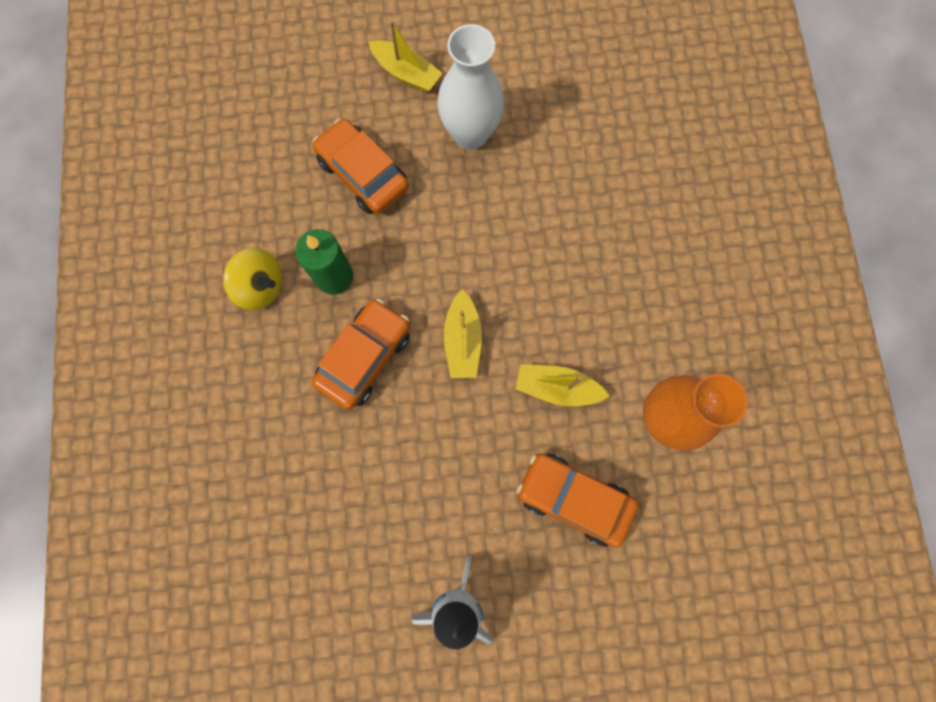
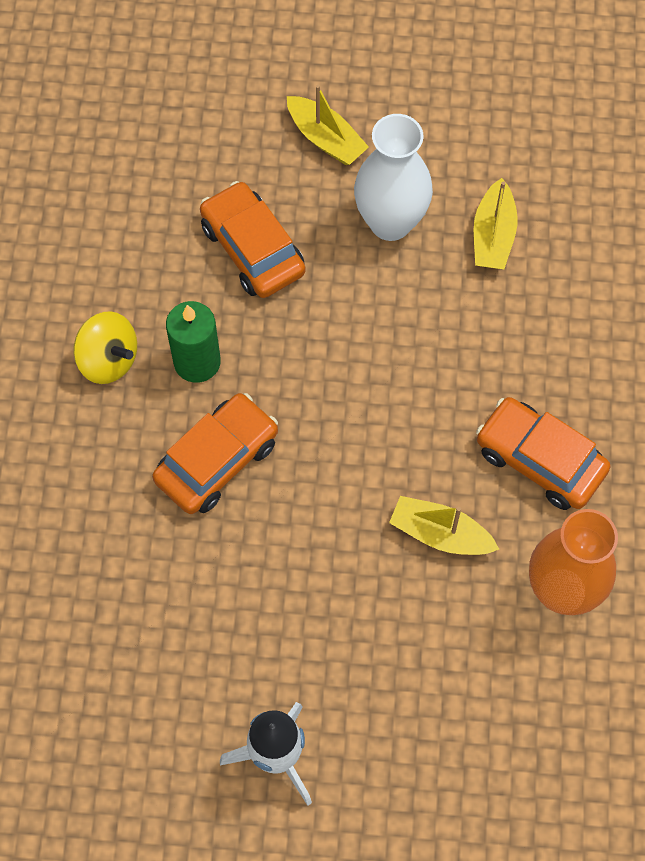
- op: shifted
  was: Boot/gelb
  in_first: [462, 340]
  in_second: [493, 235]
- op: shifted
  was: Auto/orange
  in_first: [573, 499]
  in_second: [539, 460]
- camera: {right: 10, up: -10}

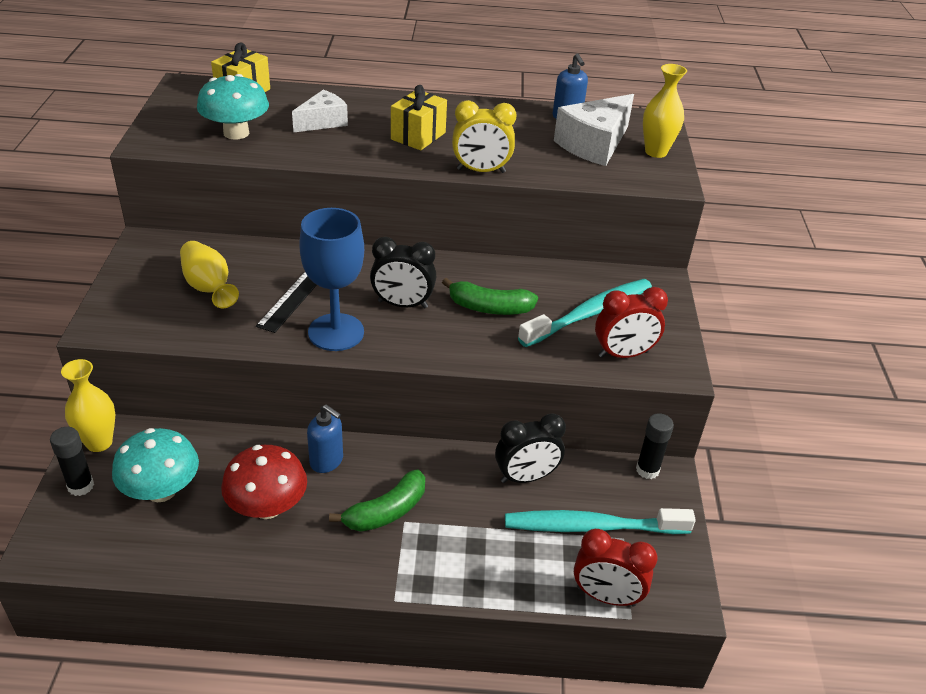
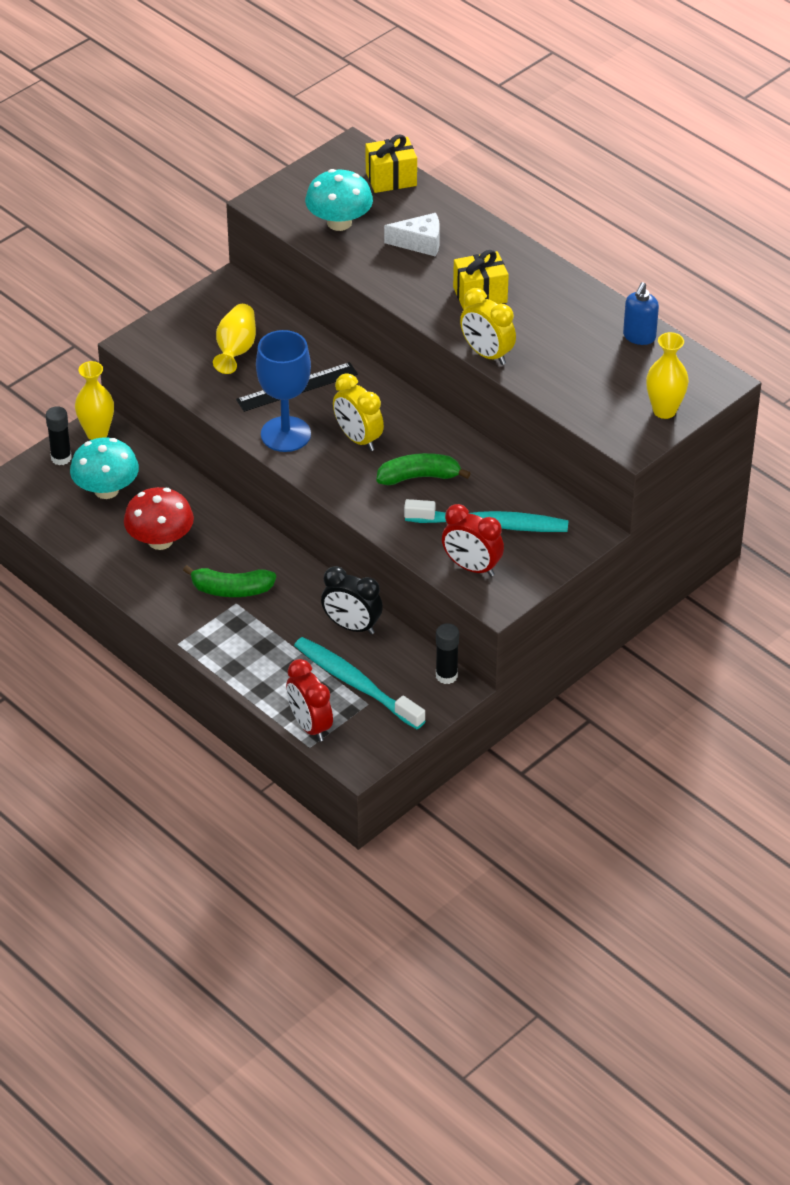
- op: gone
  was: Seifenspender/blau
  in_first: [327, 461]
- op: repainted
  was: Wecker/schwarz
  now: Wecker/gelb
  in_first: [402, 304]
  in_second: [358, 439]
- op: rotated
  was: Banane/grün
  in_first: [489, 308]
  in_second: [419, 477]
  clockwise: 120
- op: gone
  was: Käse/weiß
  in_first: [594, 144]
- camera: {right: 45, up: 5}

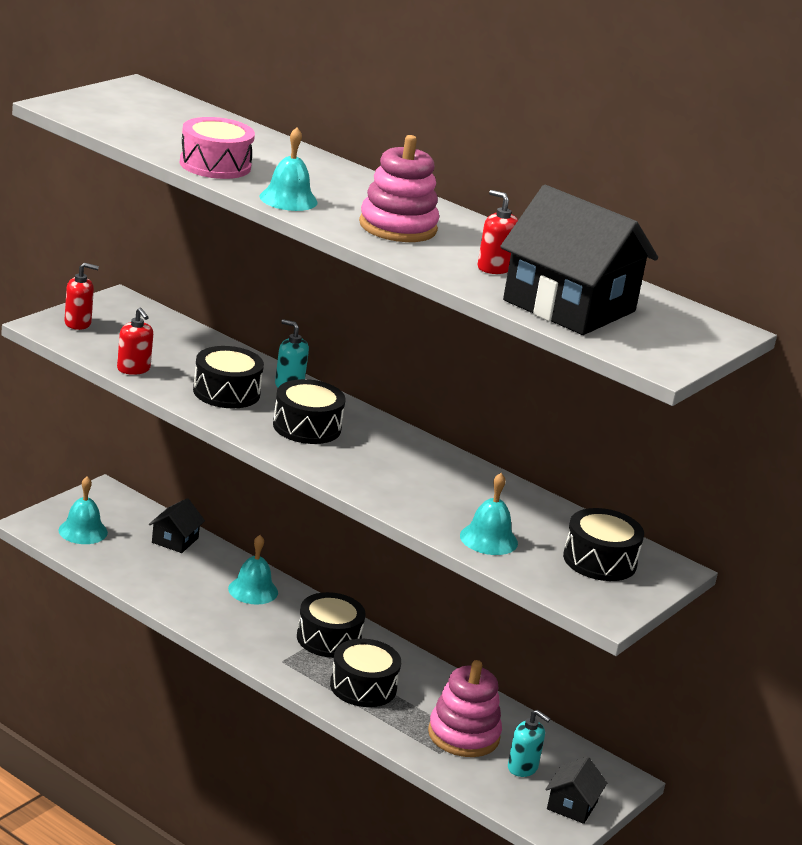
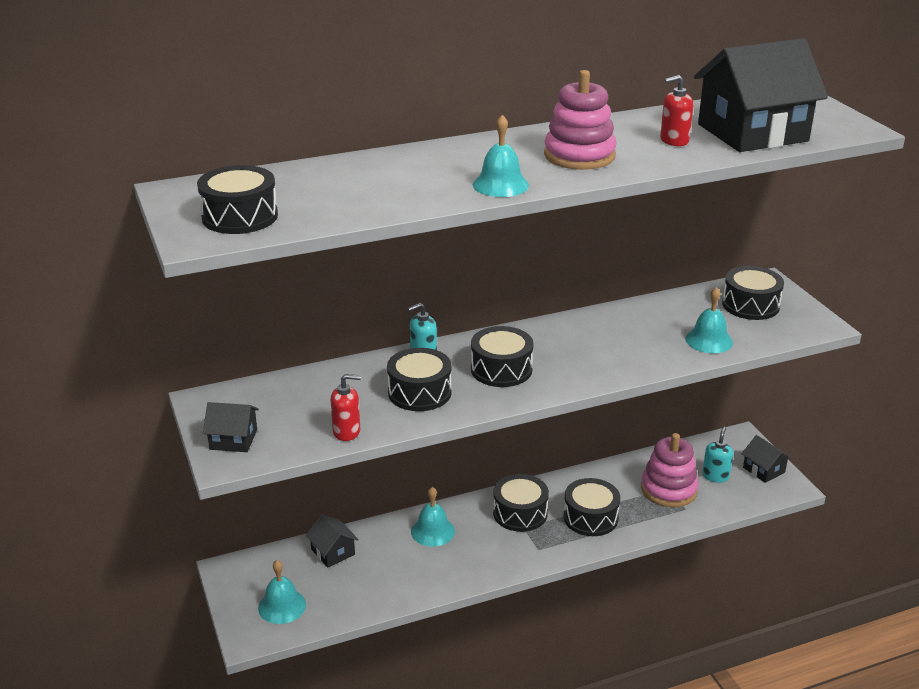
- op: swapped
  was: Seifenspender/rot
  now: Haus/schwarz
  in_first: [78, 323]
  in_second: [233, 439]
- op: gone
  was: Trommel/rosa
  in_first: [215, 165]
- op: rotated
  was: Seifenspender/türkis
  in_first: [522, 768]
  in_second: [715, 476]
  clockwise: -45
- op: new
  now: Trommel/schwarz
  in_second: [240, 217]
- camera: {right: -55, up: 5}

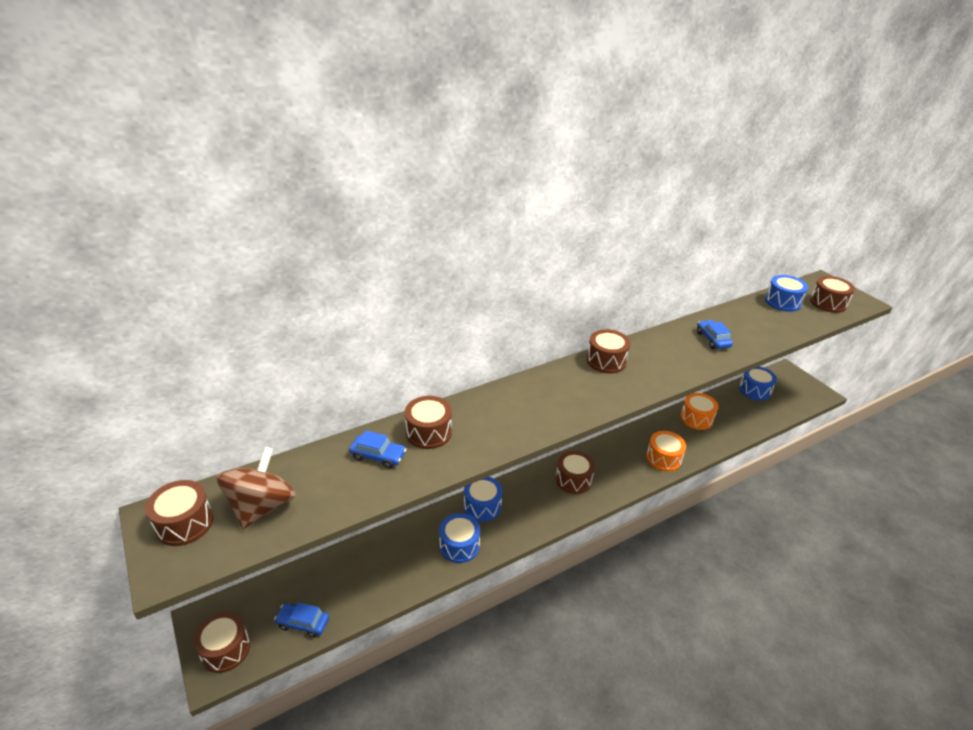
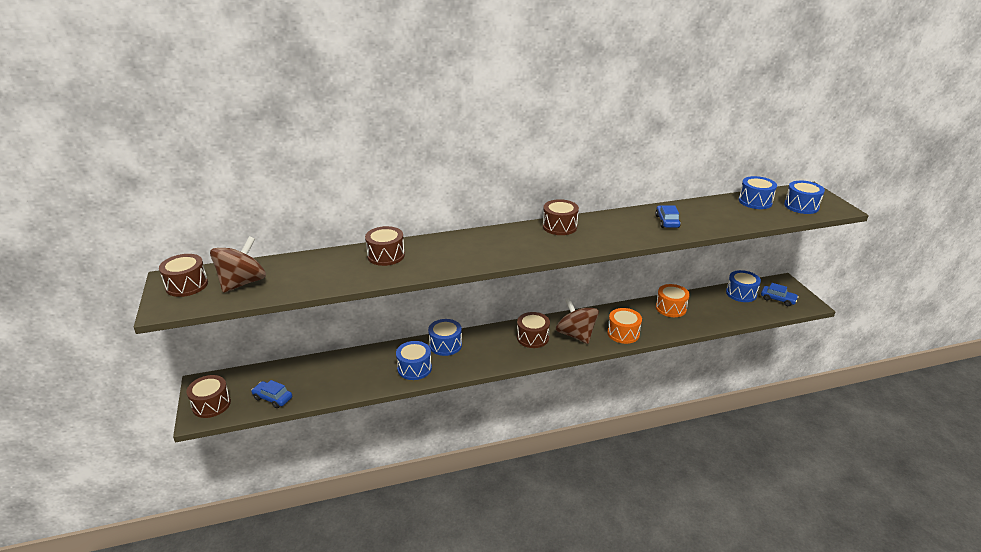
- op: shifted
  was: Auto/blau
  in_first: [378, 456]
  in_second: [778, 299]
- op: repainted
  was: Trommel/braun
  now: Trommel/blau
  in_first: [828, 303]
  in_second: [801, 206]
- op: new
  now: Kreisel/braun
  in_second: [576, 335]
- camera: {right: 15, up: -5}

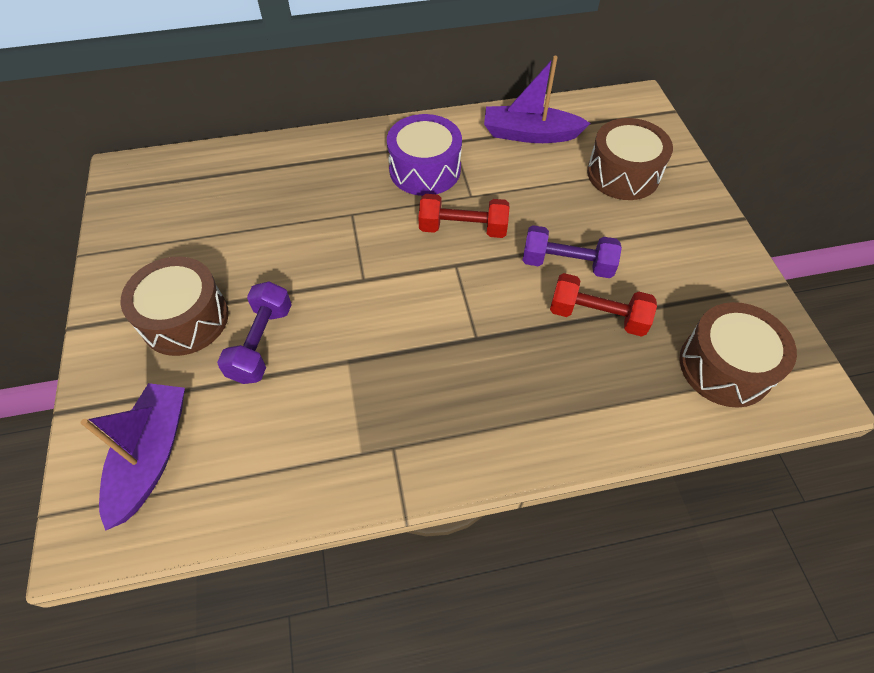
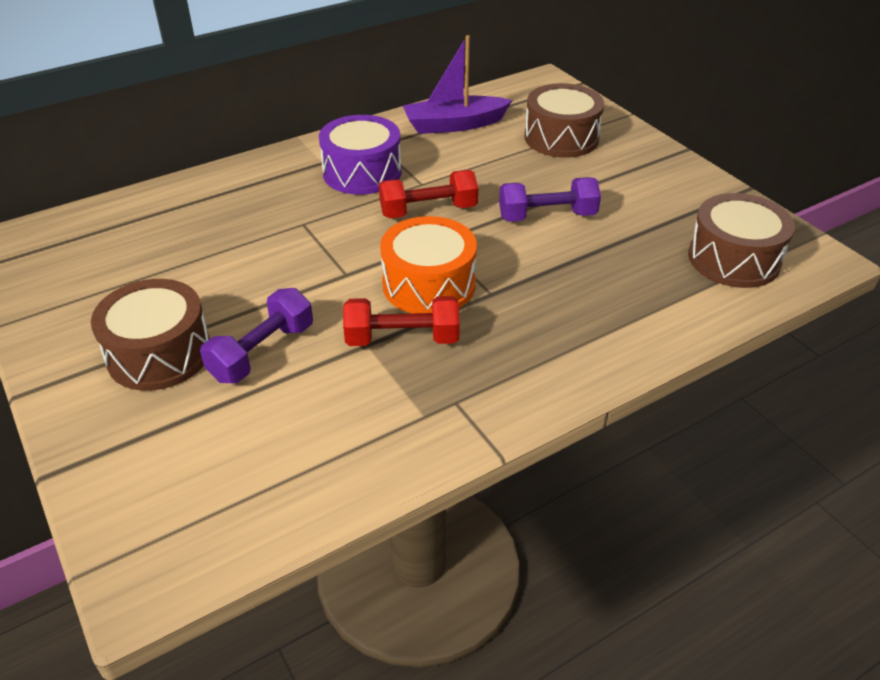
- op: gone
  was: Boot/lila
  in_first: [152, 456]
- op: rotated
  was: Hantel/lila
  in_first: [262, 343]
  in_second: [262, 352]
  clockwise: 45
- op: shifted
  was: Hantel/rot
  in_first: [597, 316]
  in_second: [402, 339]
- op: new
  now: Trommel/orange
  in_second: [429, 284]
- camera: {right: -20, up: -15}

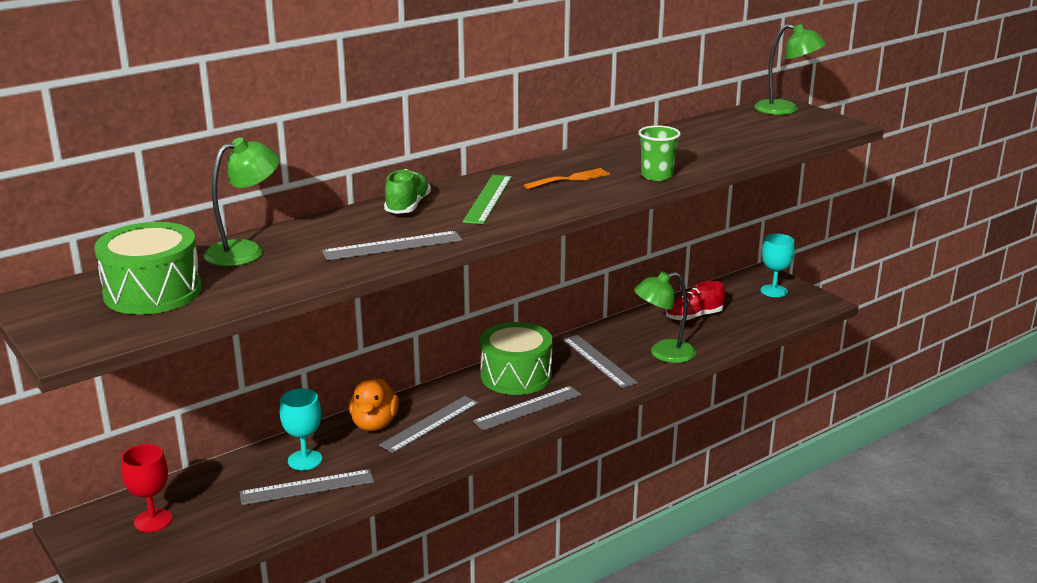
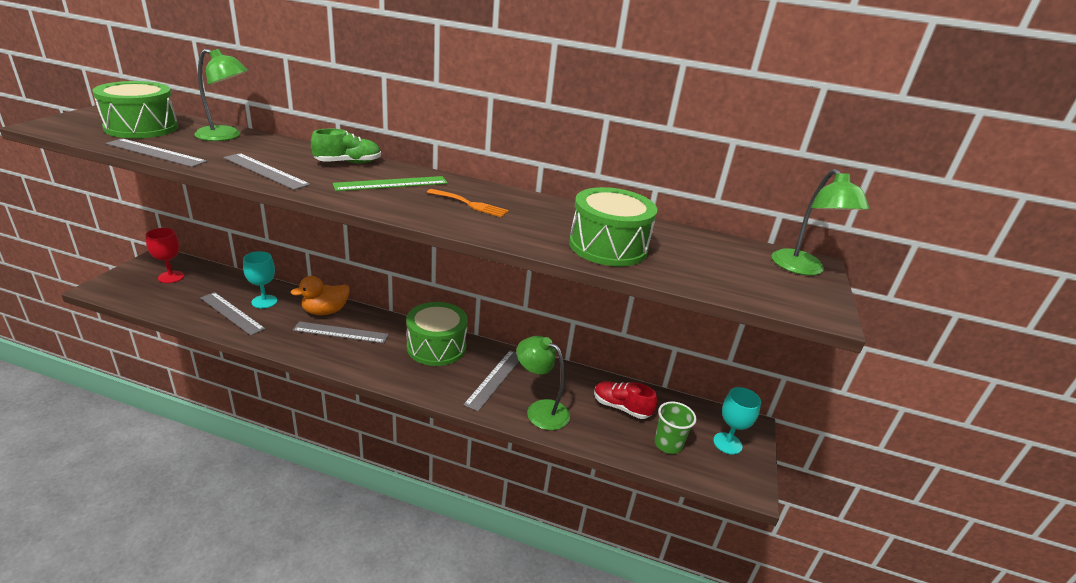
- op: shifted
  was: Lineal/grau
  in_first: [528, 408]
  in_second: [156, 153]
- op: shifted
  was: Becher/grün
  in_first: [657, 176]
  in_second: [668, 444]
- op: new
  now: Trommel/grün
  in_second: [608, 246]
- camera: {right: 50, up: 5}

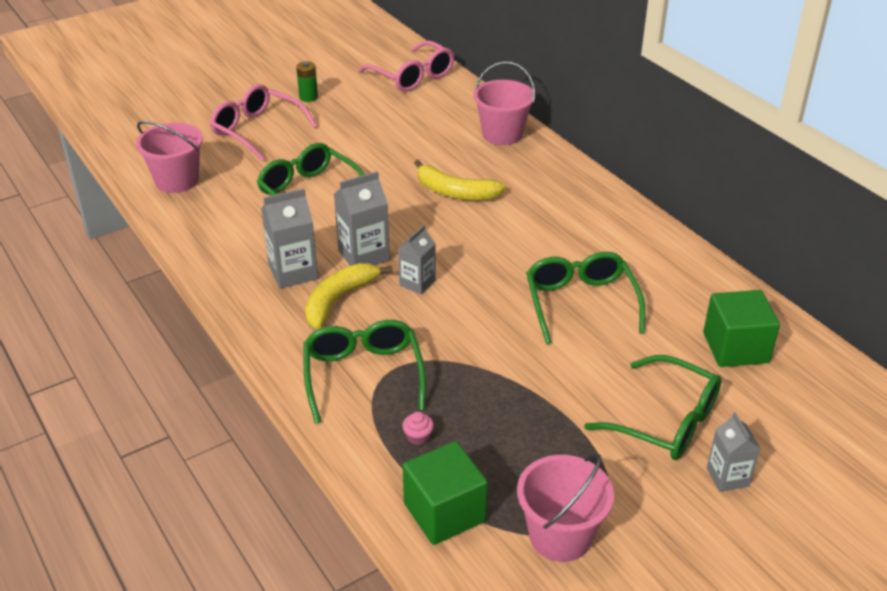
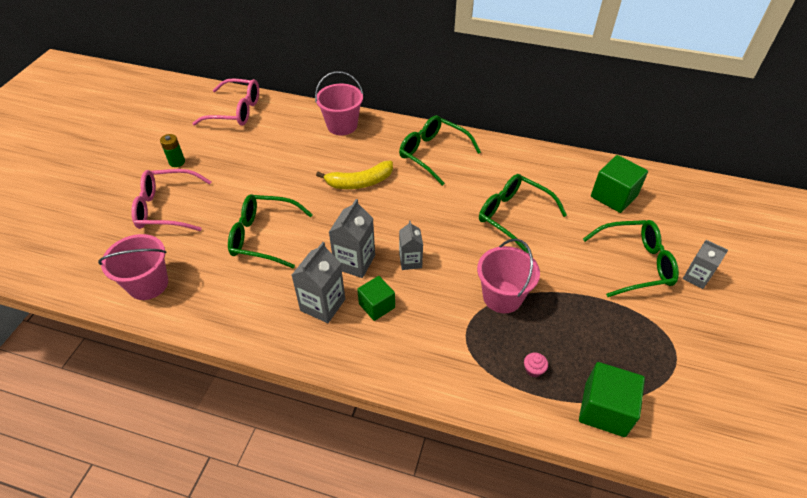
- op: shifted
  was: Brille/grün
  in_first: [363, 376]
  in_second: [433, 154]
- op: swapped
  was: Banane/gelb
  now: Kubus/grün
  in_first: [339, 300]
  in_second: [377, 306]
- op: shifted
  was: Eimer/rosa
  in_first: [560, 536]
  in_second: [502, 297]
- camera: {right: -40, up: 10}

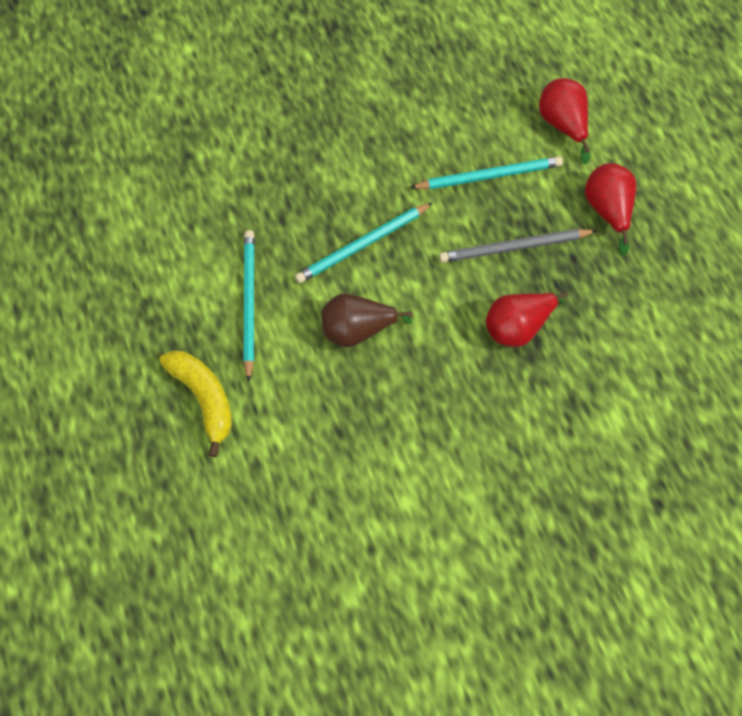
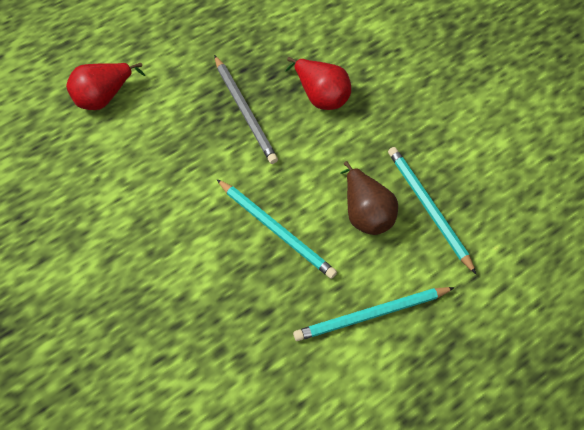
- op: gone
  was: Banane/gelb
  in_first: [204, 398]
- op: shifted
  was: Bleistift/türkis
  in_first: [489, 176]
  in_second: [428, 208]
- op: gone
  was: Birne/rot
  in_first: [607, 210]
- camera: {right: -105, up: -5}

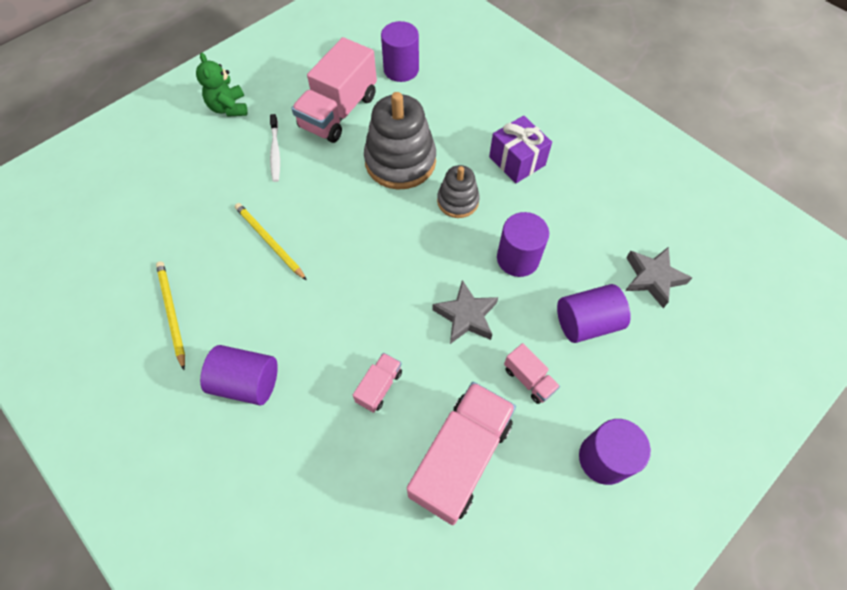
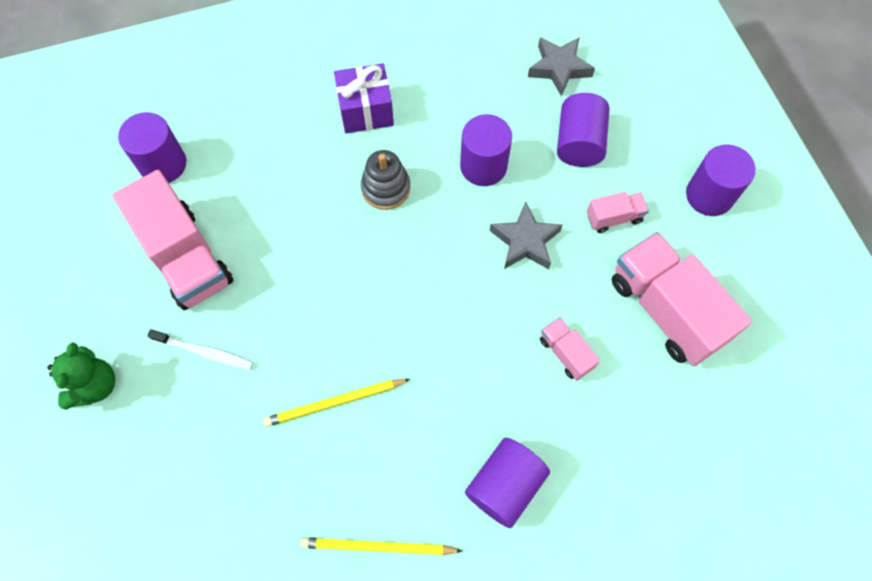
- op: rotated
  was: Teddybär/grün
  in_first: [229, 108]
  in_second: [94, 385]
  clockwise: -90
- op: gone
  was: Stapelspielzeug/grau
  in_first: [400, 161]
- camera: {right: -65, up: 5}

